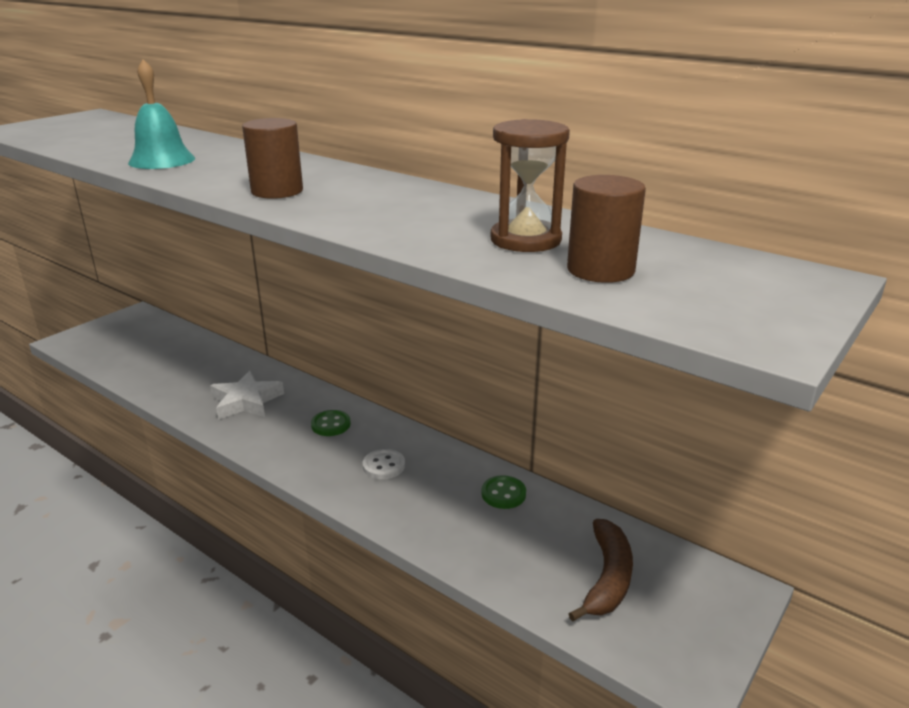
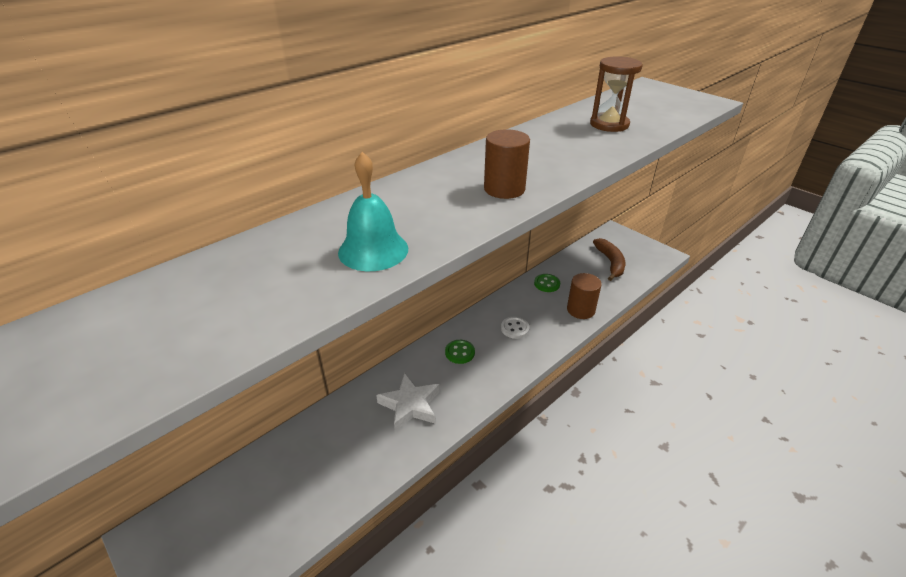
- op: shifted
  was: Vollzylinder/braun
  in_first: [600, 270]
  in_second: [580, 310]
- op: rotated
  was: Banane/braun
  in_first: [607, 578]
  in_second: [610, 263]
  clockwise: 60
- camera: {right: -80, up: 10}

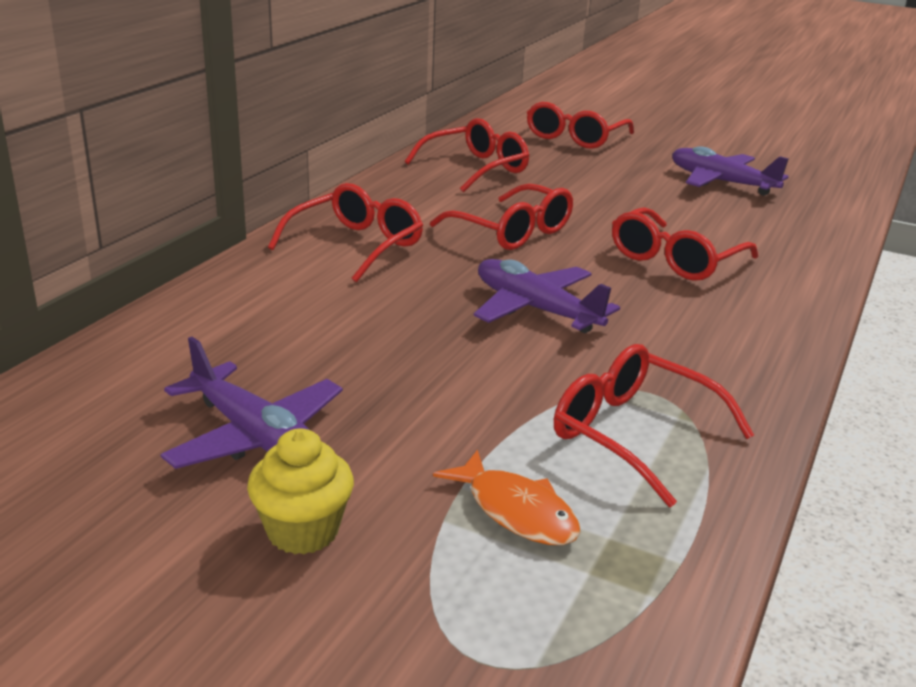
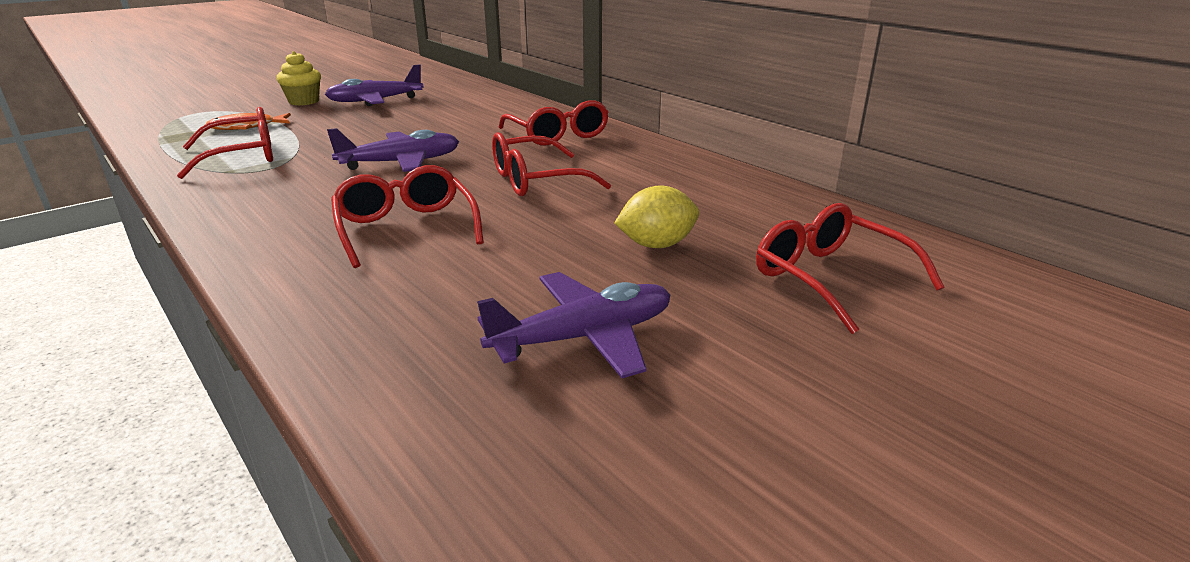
- op: gone
  was: Brille/rot
  in_first: [475, 169]
- op: new
  now: Zitrone/gelb
  in_second: [656, 245]
- camera: {right: 115, up: 0}

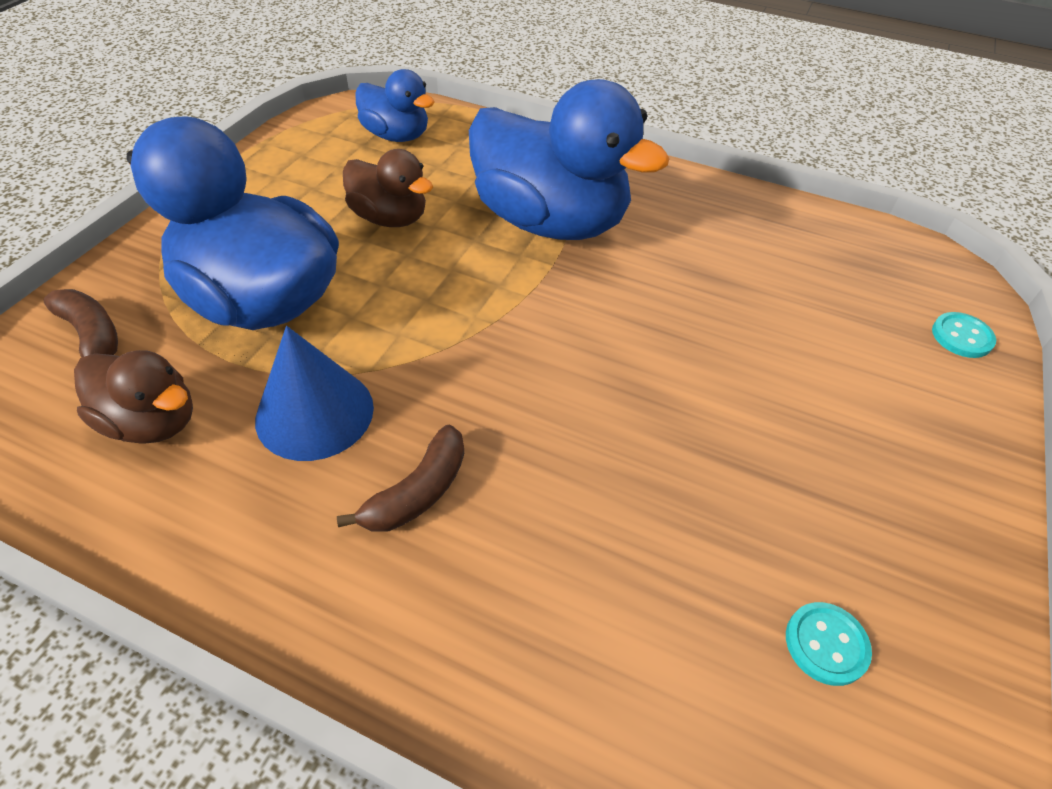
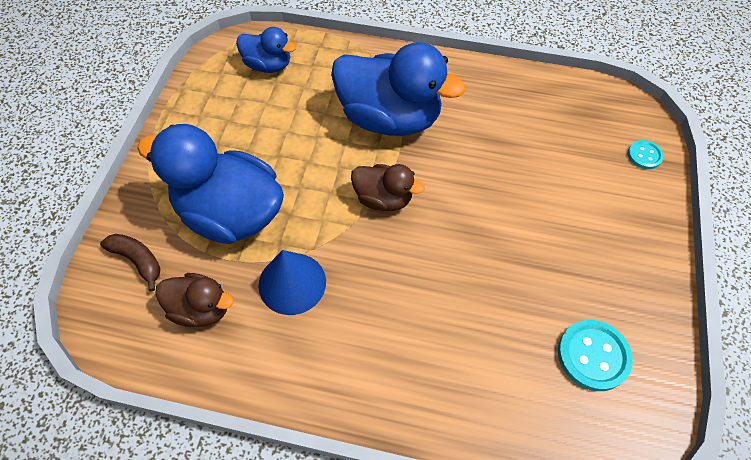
- op: gone
  was: Banane/braun
  in_first: [417, 492]
- op: shifted
  was: Ente/braun
  in_first: [390, 218]
  in_second: [383, 199]
- op: scaled
  was: Knopf/türkis
  in_first: [826, 644]
  in_second: [593, 356]
  ratio: 1.74
- camera: {right: -10, up: 10}

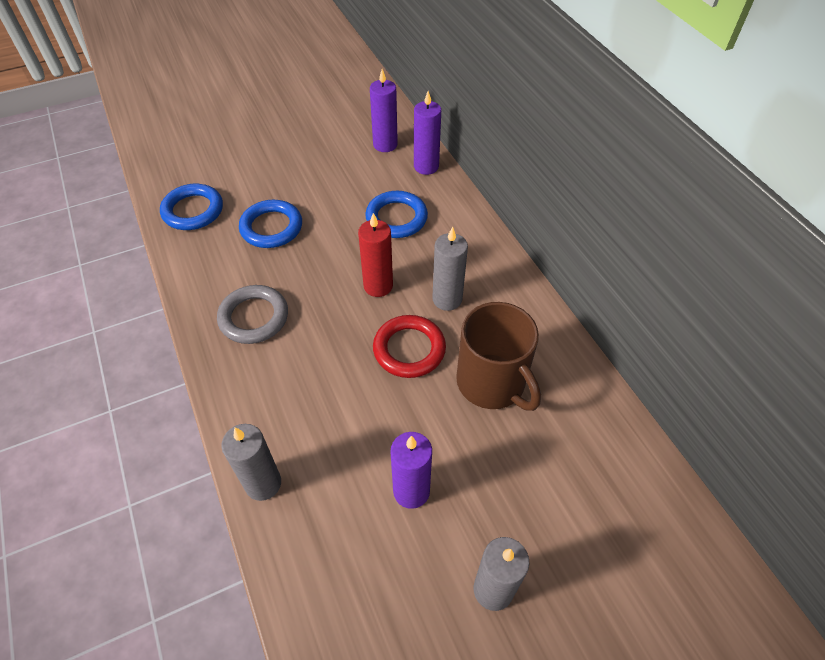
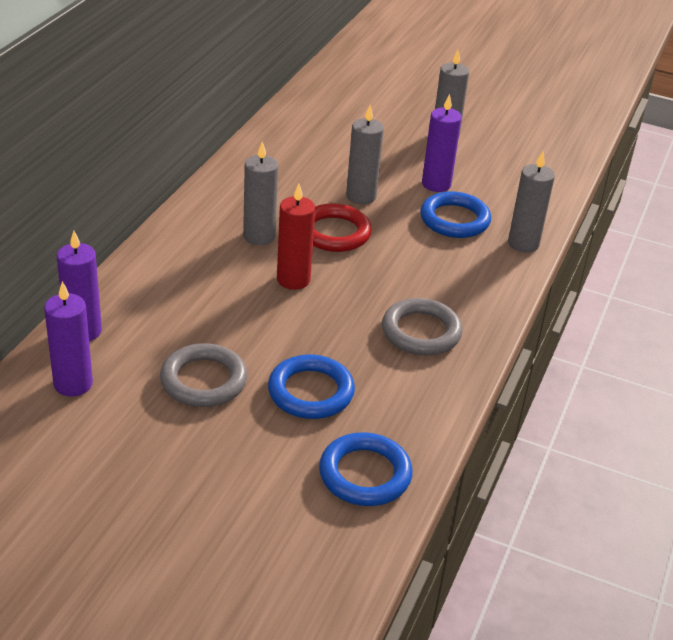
- op: shifted
  was: Ring/blau
  in_first: [396, 218]
  in_second: [454, 220]
- op: gone
  was: Tasse/braun
  in_first: [492, 383]
- op: new
  now: Ring/grau
  in_second: [203, 380]
- op: new
  now: Kerze/grau
  in_second: [361, 196]
- camera: {right: -135, up: -15}

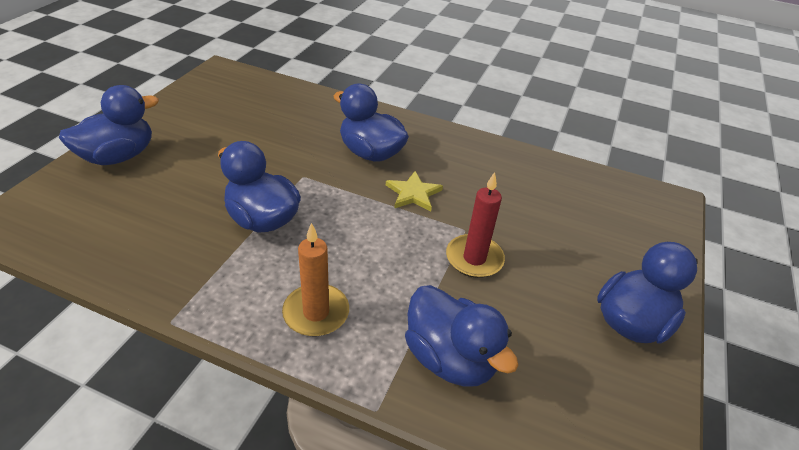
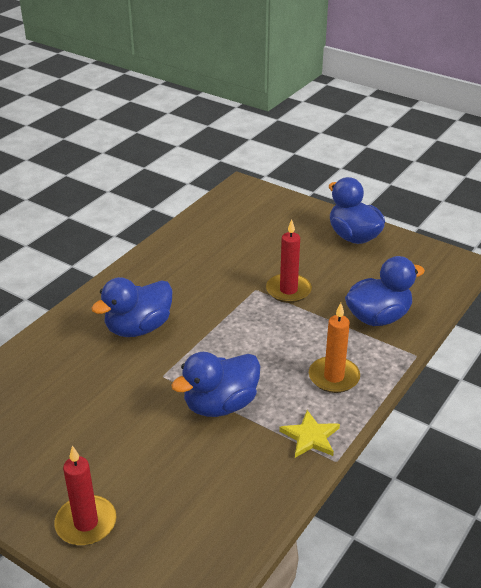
- op: swapped
  was: Ente/blau
  now: Kerze/rot
  in_first: [118, 156]
  in_second: [86, 523]
- op: shifted
  was: Stern/gelb
  in_first: [413, 193]
  in_second: [310, 437]
- camera: {right: -75, up: -5}

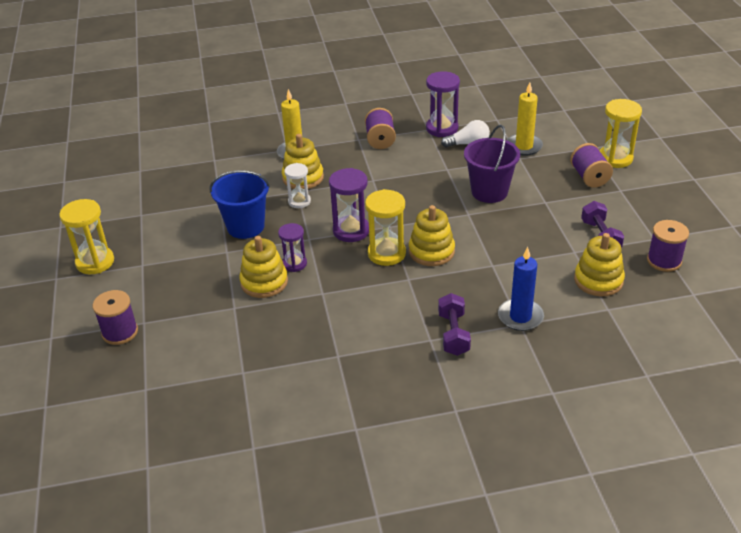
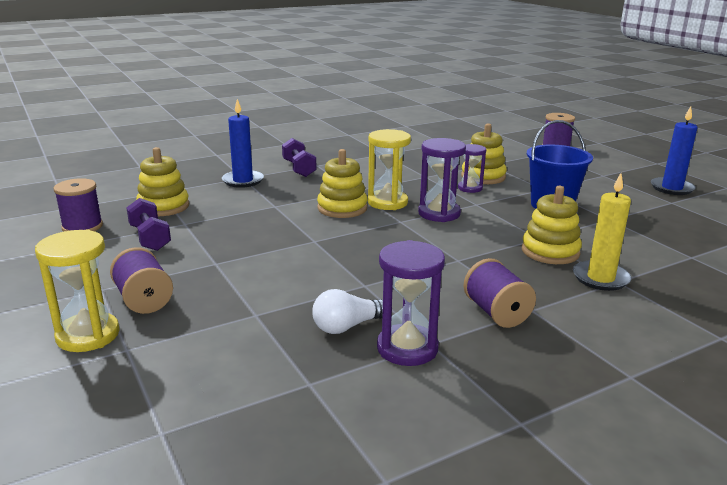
- op: gone
  was: Sanduhr/gelb
  in_first: [95, 262]
- op: gone
  was: Sanduhr/weiß
  in_first: [299, 201]
- op: gone
  was: Eimer/lila
  in_first: [489, 192]
- op: gone
  was: Kerze/gelb
  in_first: [524, 146]
- op: new
  now: Kerze/blau
  in_second: [672, 188]
- camera: {right: 160, up: -15}

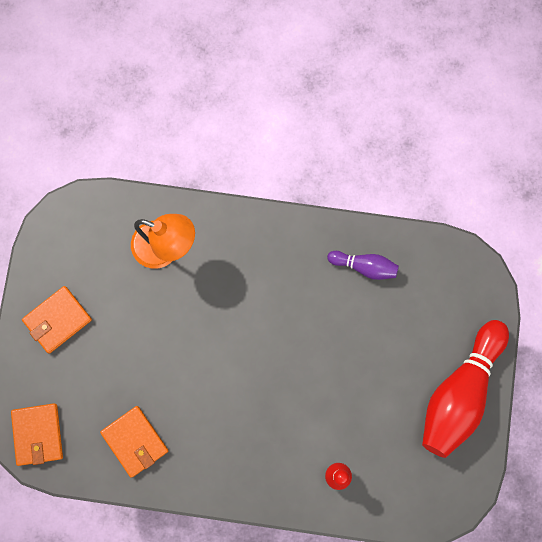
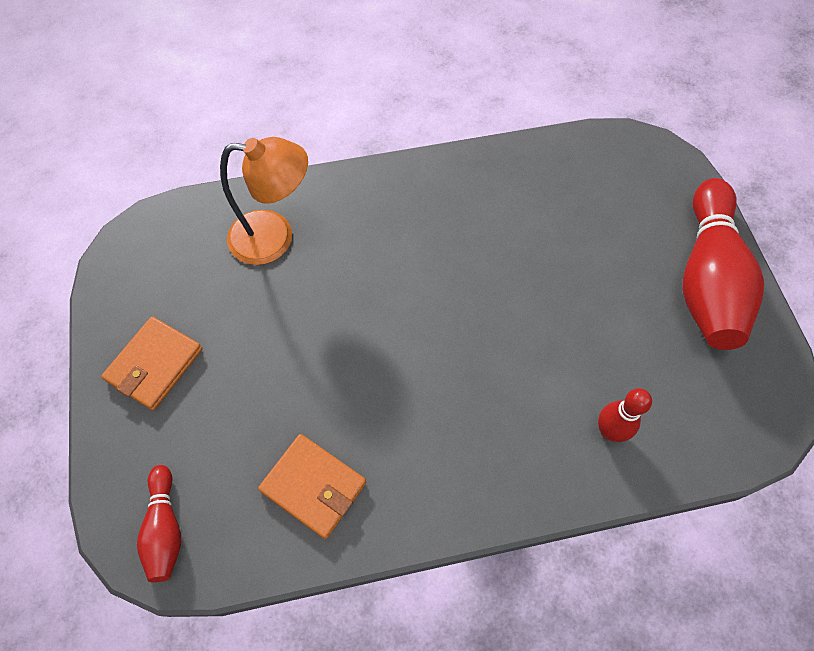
- op: swapped
  was: Geldbörse/orange
  now: Bowlingkegel/rot
  in_first: [38, 434]
  in_second: [165, 528]
- op: gone
  was: Bowlingkegel/lila
  in_first: [364, 266]
- camera: {right: -20, up: -15}

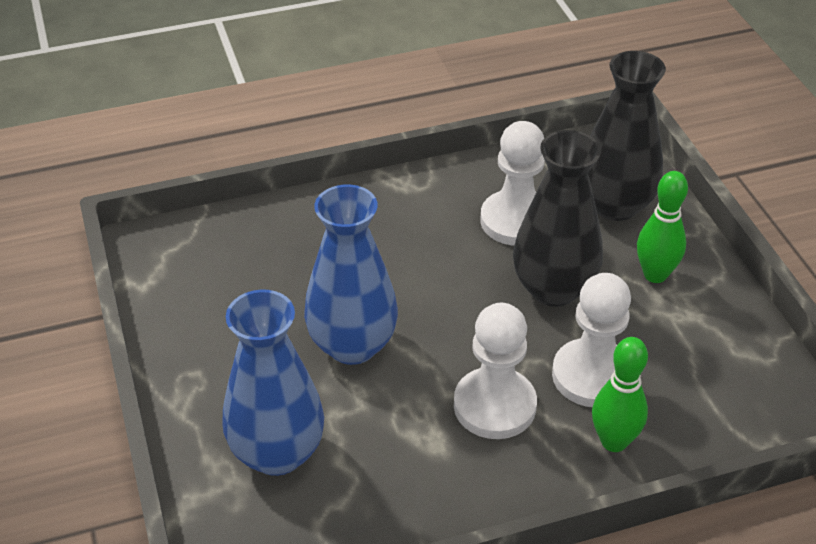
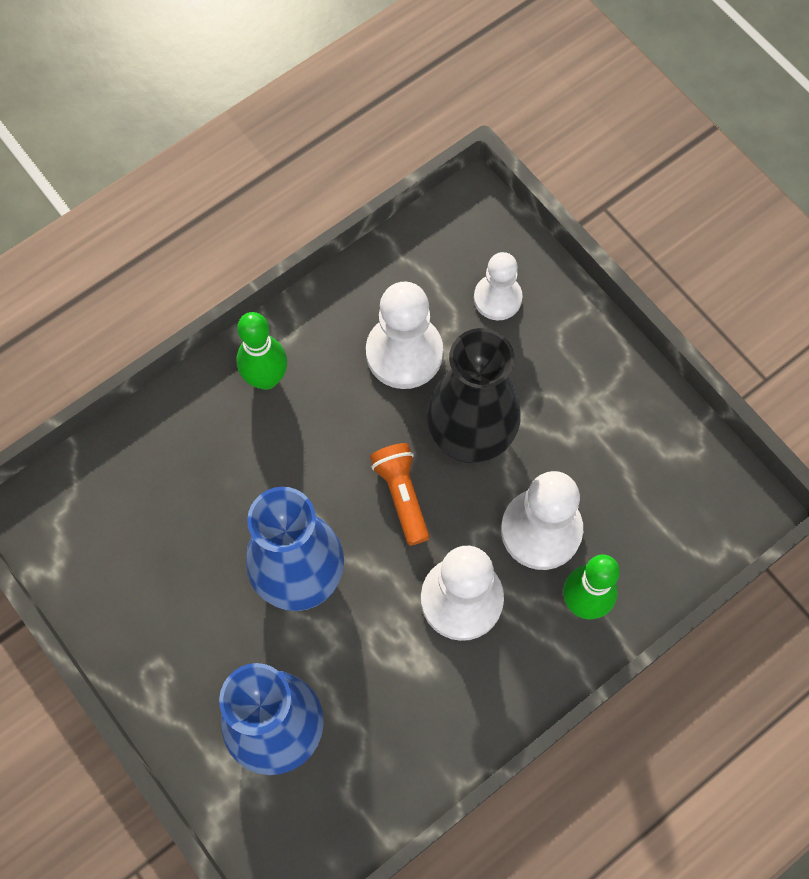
- op: swapped
  was: Vase/schwarz
  now: Bauer/weiß
  in_first: [615, 205]
  in_second: [497, 298]
- op: shifted
  was: Bowlingkegel/grün
  in_first: [655, 275]
  in_second: [266, 378]
- op: new
  now: Taschenlampe/orange
  in_second: [402, 495]
- camera: {right: -20, up: 25}

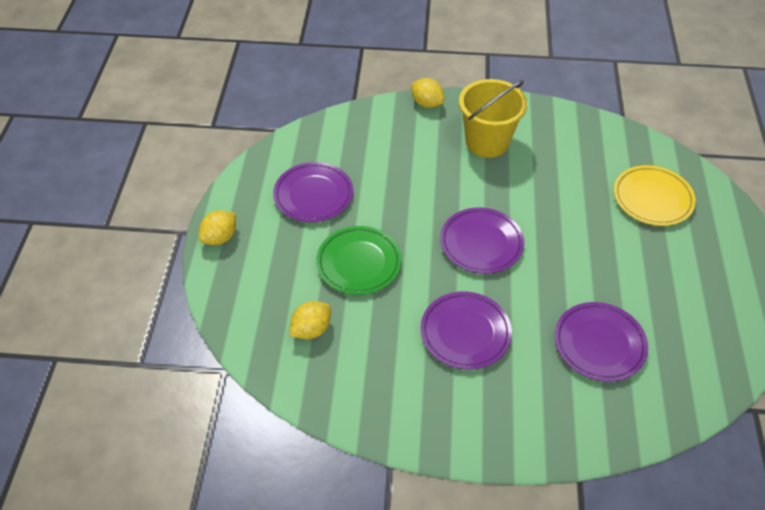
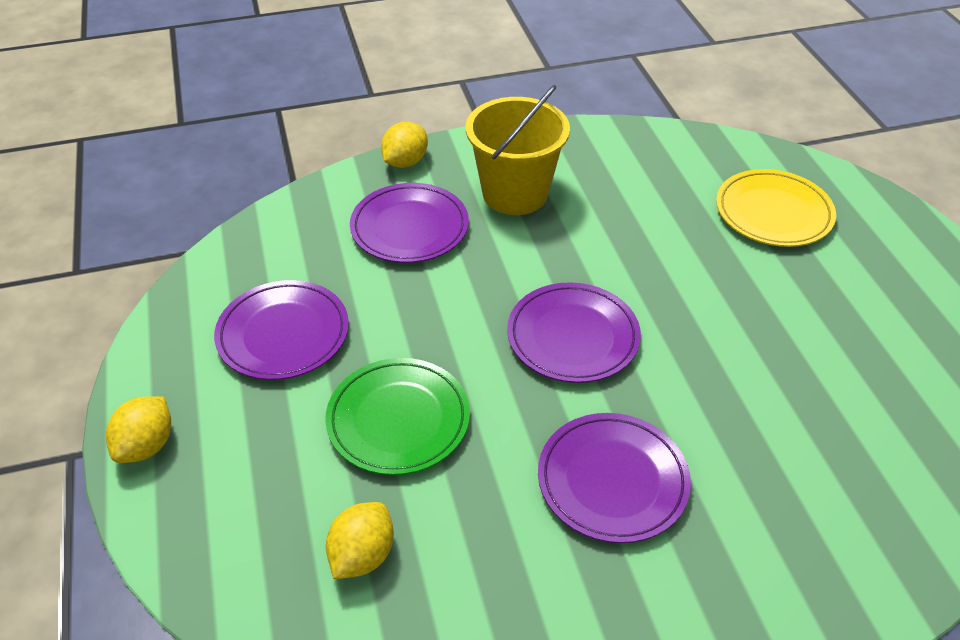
- op: rotated
  was: Zitrone/gelb
  in_first: [427, 103]
  in_second: [405, 162]
  clockwise: -75
- op: shifted
  was: Teller/lila
  in_first: [599, 344]
  in_second: [409, 228]
- camera: {right: -20, up: -5}

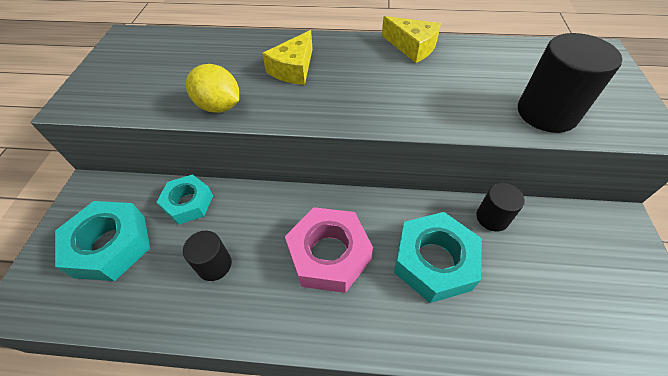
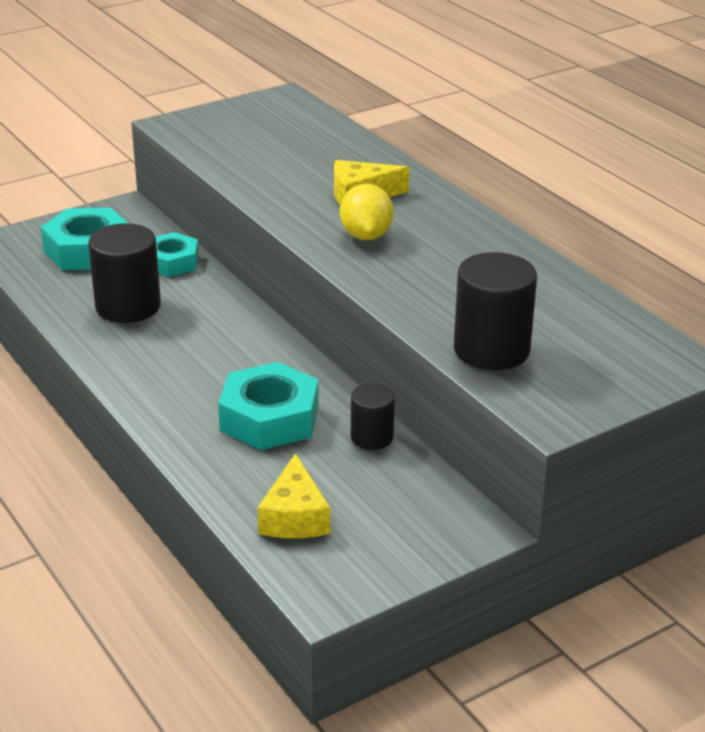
- op: scaled
  was: Vollzylinder/schwarz
  in_first: [214, 265]
  in_second: [128, 306]
  ratio: 1.72
- op: shifted
  was: Zitrone/gelb
  in_first: [219, 106]
  in_second: [366, 236]
- op: gone
  was: Sechskantmutter/rosa
  in_first: [329, 254]
- op: shifted
  was: Käse/gelb
  in_first: [412, 47]
  in_second: [295, 516]
- camera: {right: 50, up: -20}

